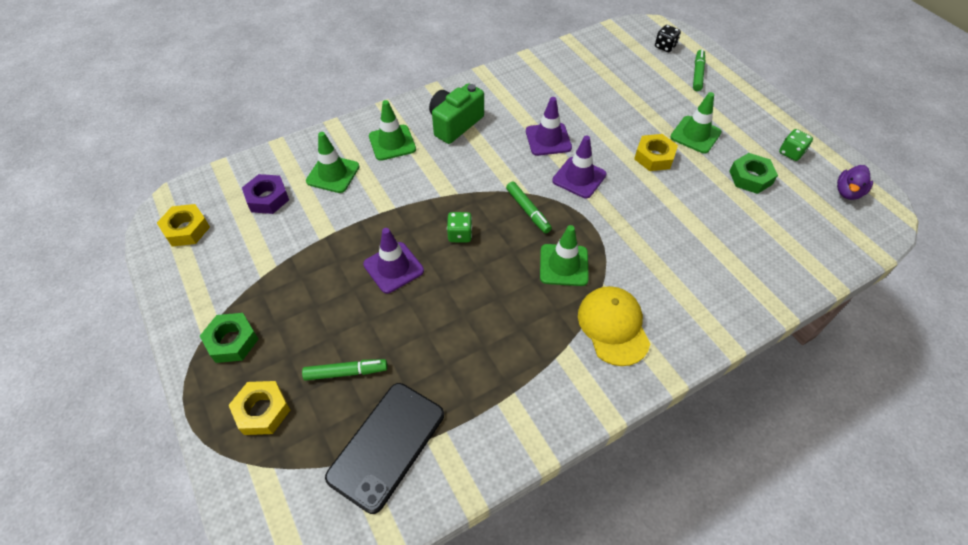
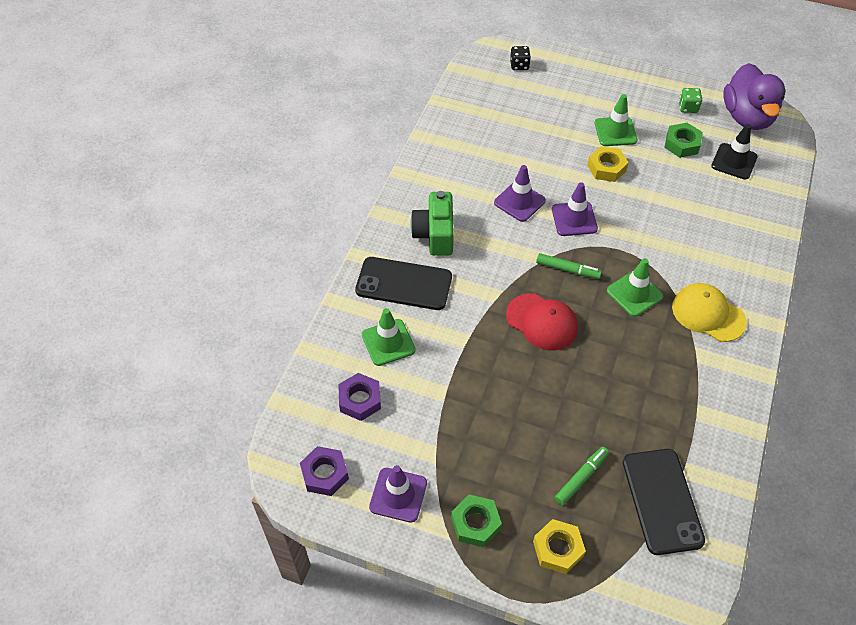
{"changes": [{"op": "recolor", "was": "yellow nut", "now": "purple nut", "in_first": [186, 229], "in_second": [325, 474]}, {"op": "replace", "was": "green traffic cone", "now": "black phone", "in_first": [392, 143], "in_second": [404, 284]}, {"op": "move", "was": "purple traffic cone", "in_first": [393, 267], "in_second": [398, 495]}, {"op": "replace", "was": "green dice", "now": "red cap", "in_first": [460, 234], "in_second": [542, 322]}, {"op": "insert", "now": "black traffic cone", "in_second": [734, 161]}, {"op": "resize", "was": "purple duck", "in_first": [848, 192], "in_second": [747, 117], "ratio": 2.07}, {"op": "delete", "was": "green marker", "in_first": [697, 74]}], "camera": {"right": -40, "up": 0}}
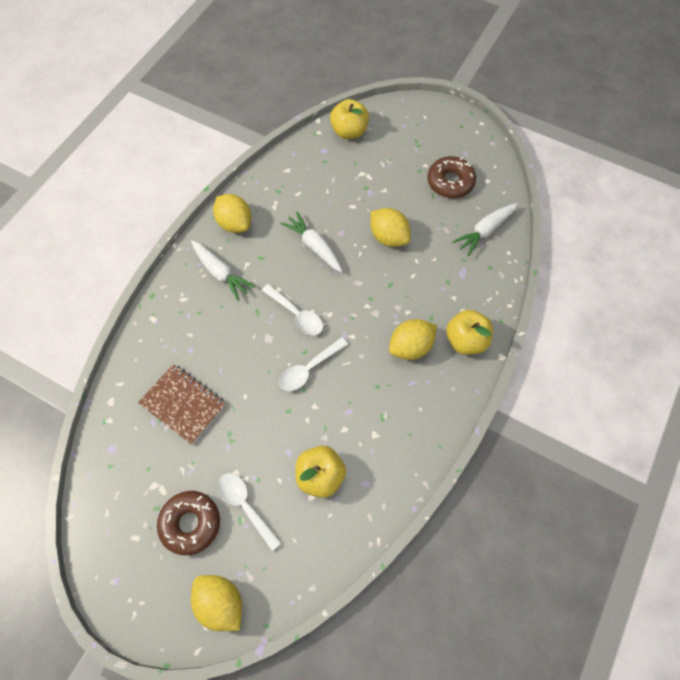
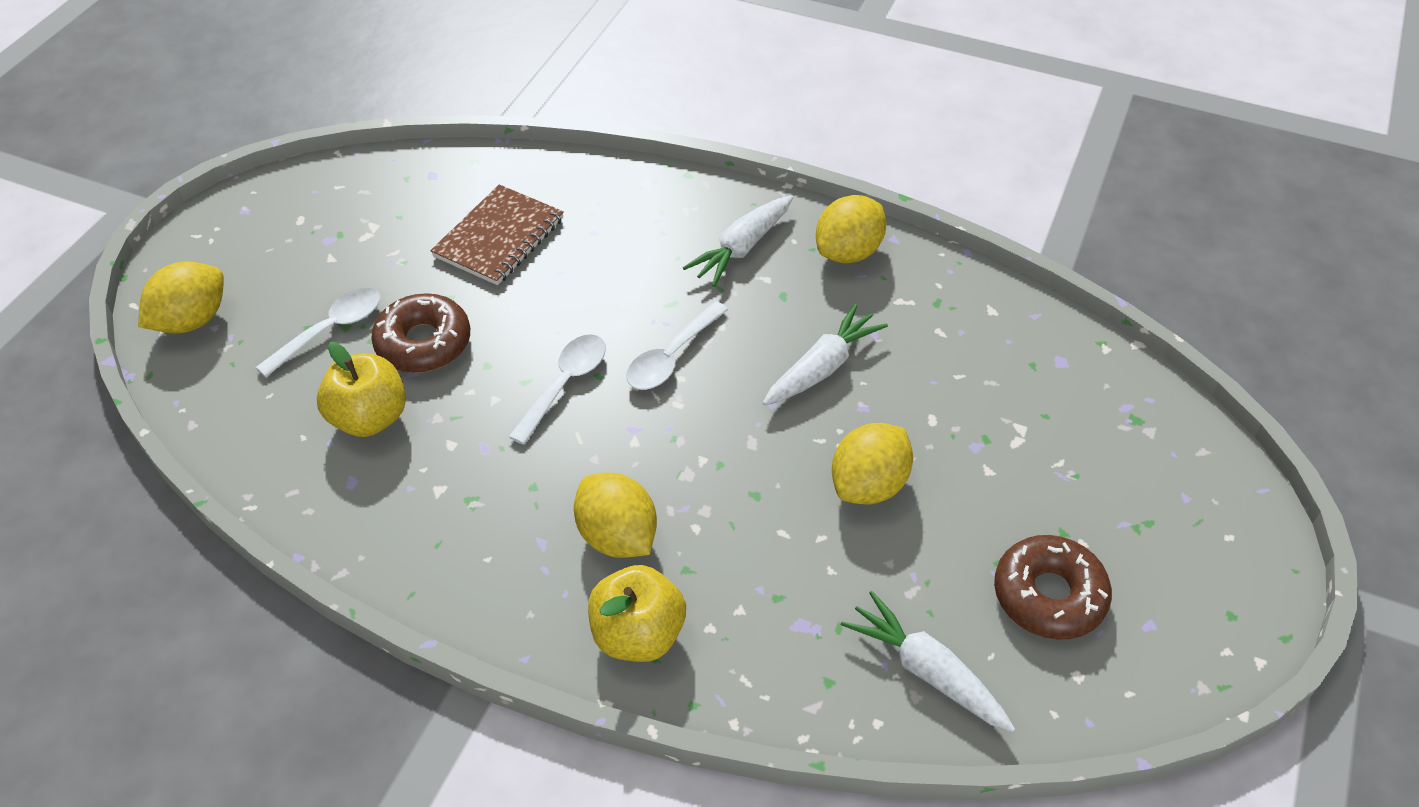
{"changes": [{"op": "move", "was": "brown donut", "in_first": [190, 523], "in_second": [424, 343]}, {"op": "rotate", "was": "white spoon", "in_first": [309, 369], "in_second": [565, 384], "clockwise": 75}, {"op": "delete", "was": "yellow apple", "in_first": [349, 132]}], "camera": {"right": 85, "up": -15}}
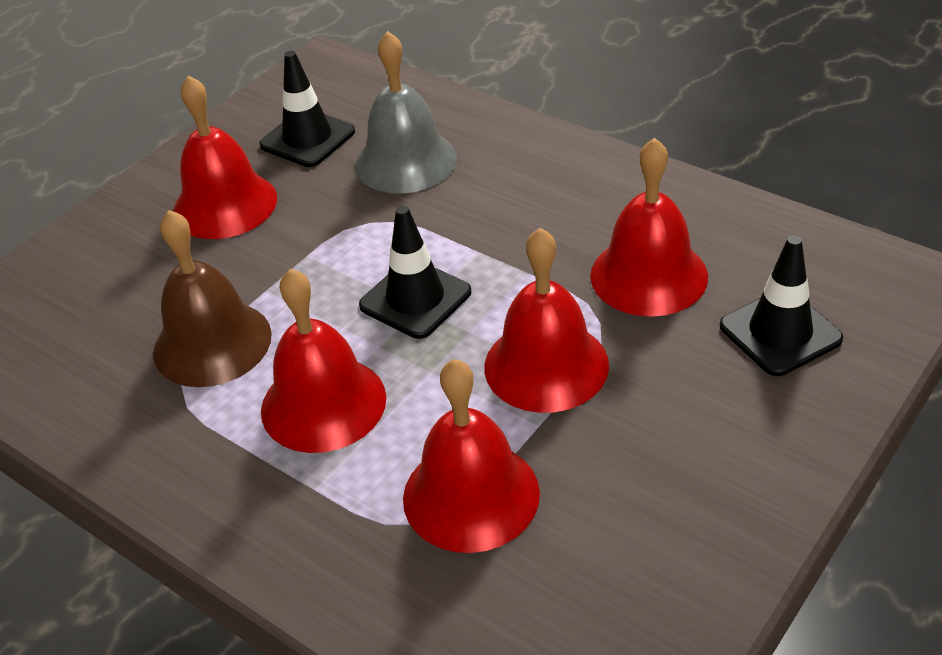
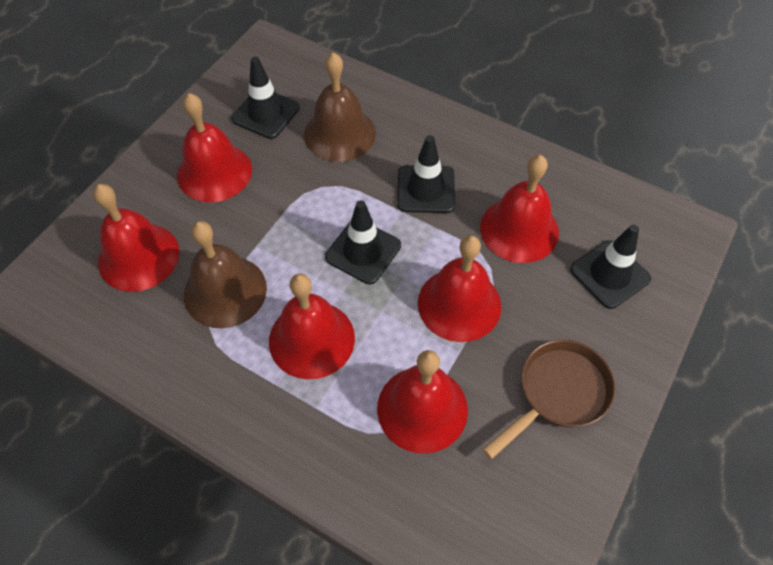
{"changes": [{"op": "insert", "now": "red bell", "in_second": [138, 256]}, {"op": "recolor", "was": "grey bell", "now": "brown bell", "in_first": [405, 161], "in_second": [339, 133]}, {"op": "insert", "now": "black traffic cone", "in_second": [426, 189]}, {"op": "insert", "now": "brown pan", "in_second": [558, 393]}], "camera": {"right": -10, "up": 15}}
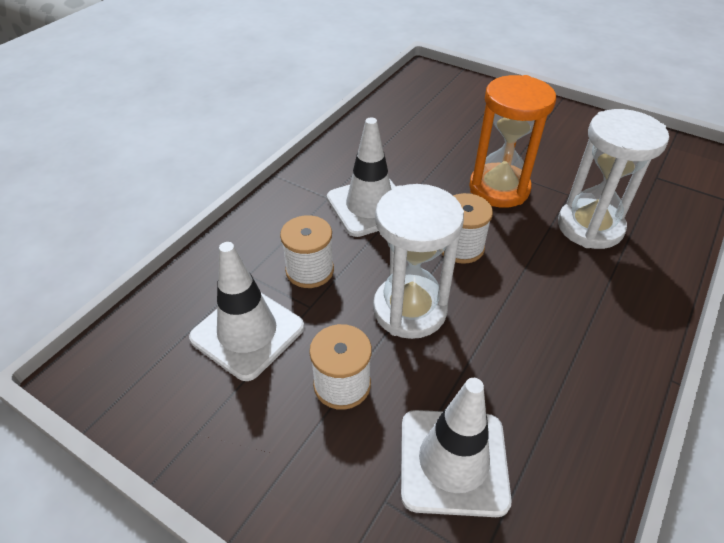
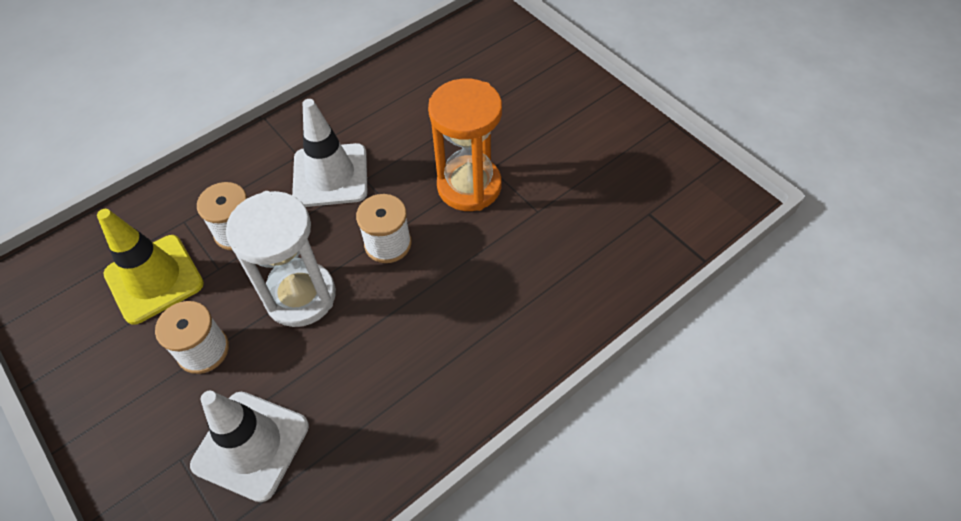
{"changes": [{"op": "recolor", "was": "white traffic cone", "now": "yellow traffic cone", "in_first": [247, 332], "in_second": [154, 279]}, {"op": "delete", "was": "white hourglass", "in_first": [590, 227]}], "camera": {"right": 20, "up": 10}}
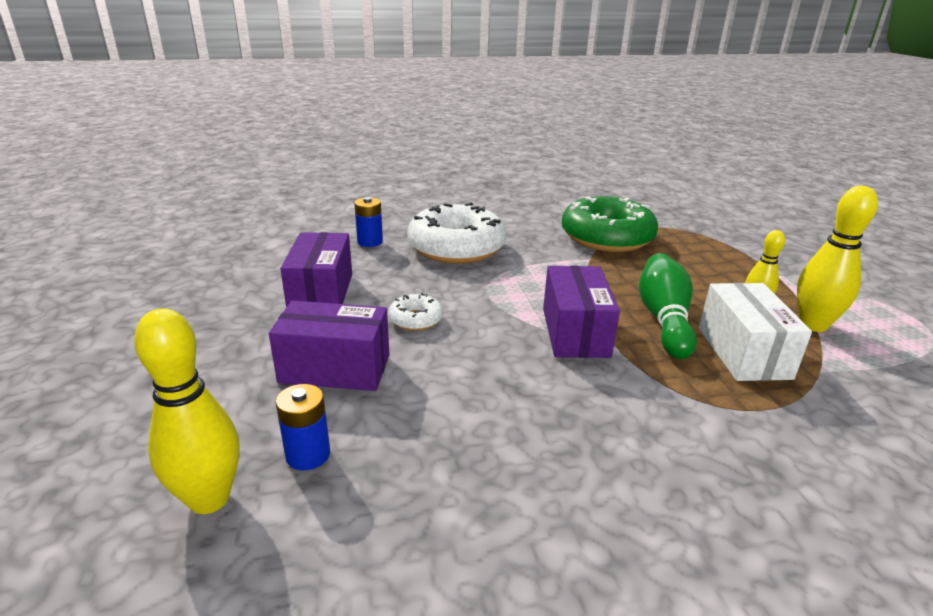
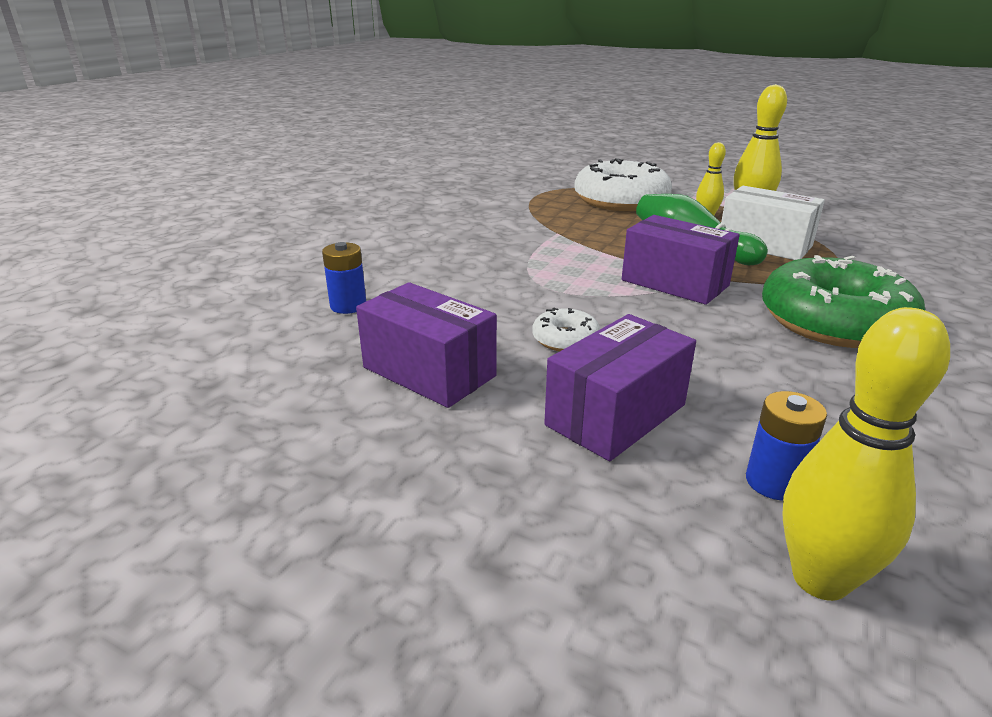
{"changes": [{"op": "move", "was": "white donut", "in_first": [456, 247], "in_second": [621, 200]}, {"op": "move", "was": "green donut", "in_first": [607, 237], "in_second": [834, 321]}], "camera": {"right": -50, "up": 0}}
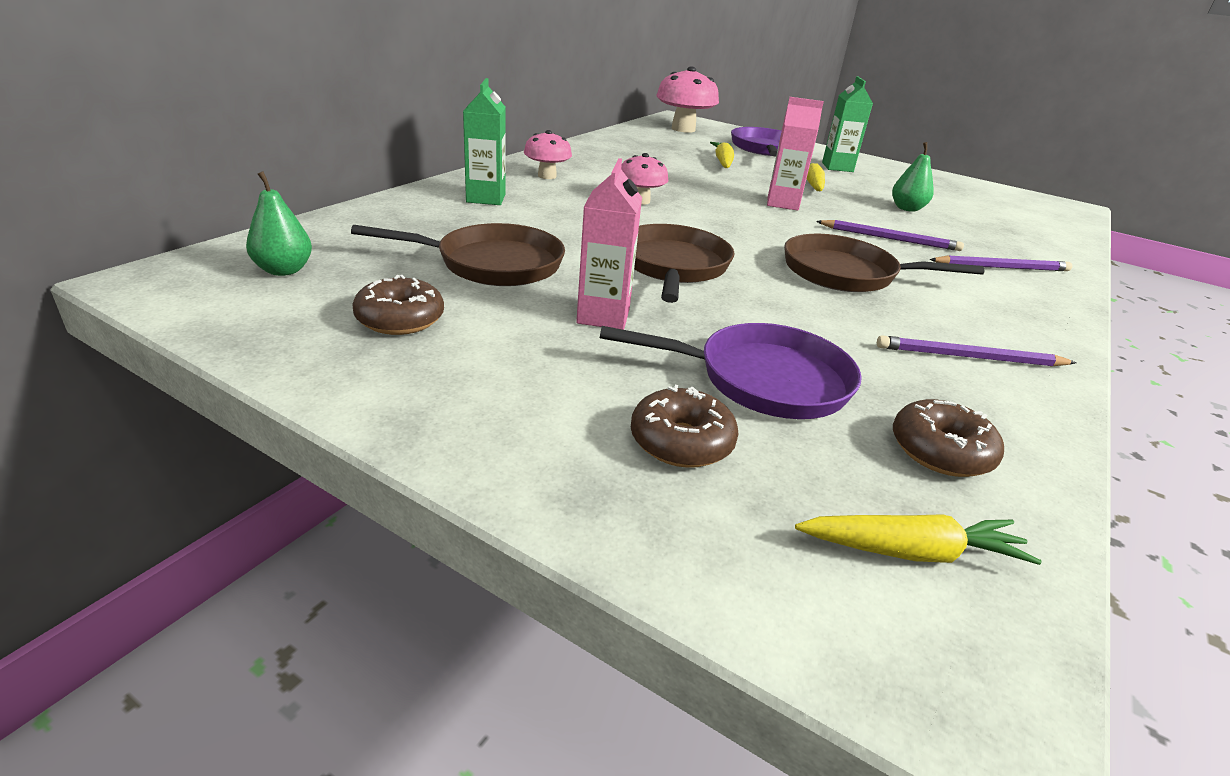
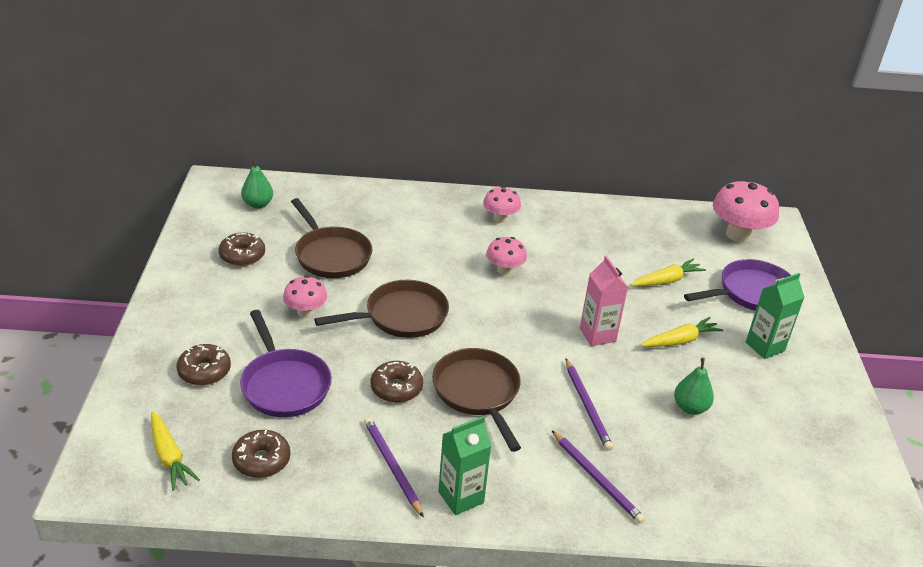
{"changes": [{"op": "replace", "was": "pink carton", "now": "pink mushroom", "in_first": [603, 316], "in_second": [305, 312]}, {"op": "insert", "now": "brown donut", "in_second": [396, 388]}, {"op": "move", "was": "green carton", "in_first": [486, 198], "in_second": [461, 497]}], "camera": {"right": 60, "up": 5}}
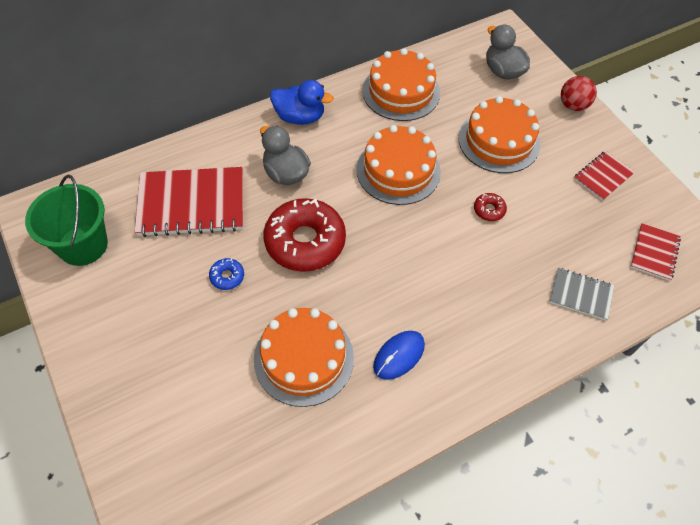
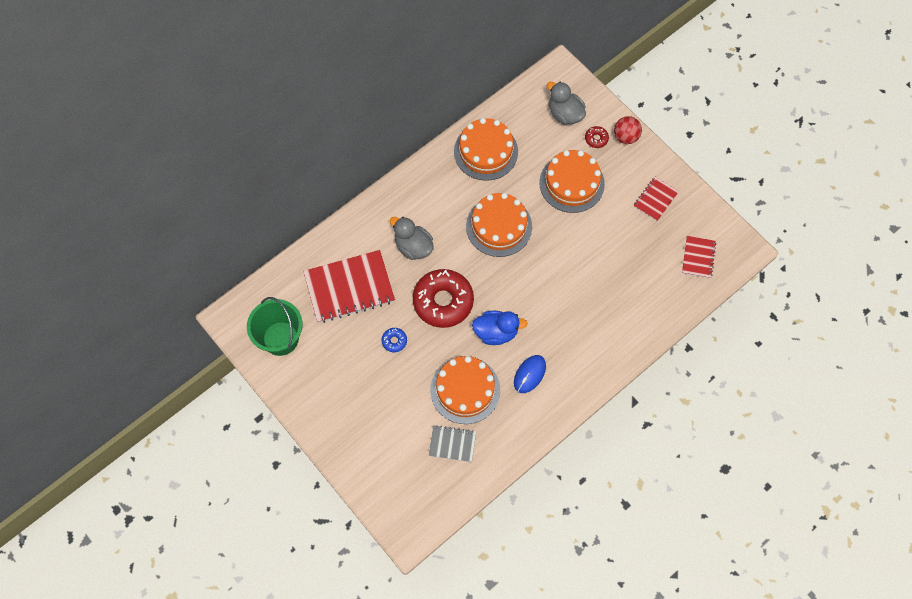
{"changes": [{"op": "move", "was": "grey notebook", "in_first": [580, 295], "in_second": [452, 444]}, {"op": "move", "was": "blue duck", "in_first": [300, 117], "in_second": [496, 332]}, {"op": "move", "was": "red donut", "in_first": [489, 210], "in_second": [596, 139]}], "camera": {"right": -10, "up": 10}}
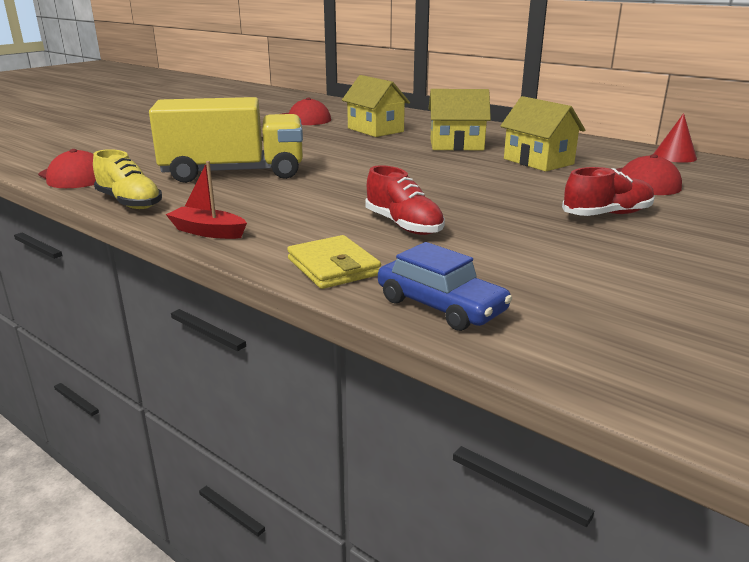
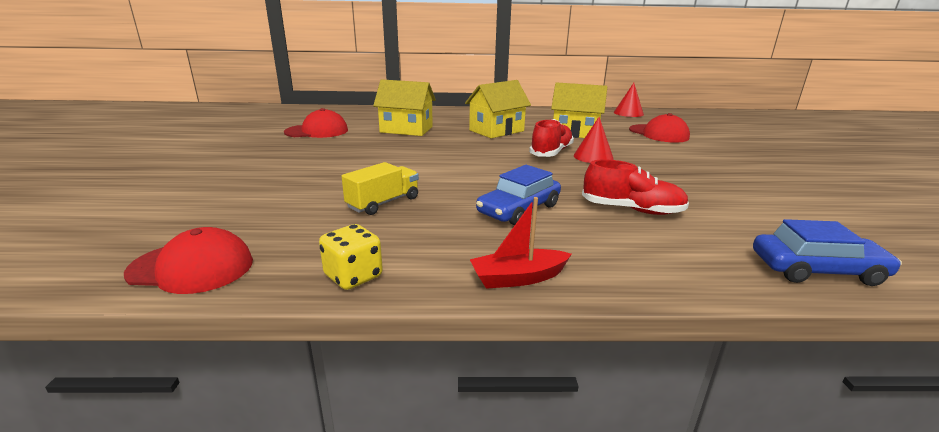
{"changes": [{"op": "replace", "was": "yellow shoe", "now": "yellow dice", "in_first": [129, 202], "in_second": [353, 276]}, {"op": "resize", "was": "yellow truck", "in_first": [234, 173], "in_second": [383, 203], "ratio": 0.47}, {"op": "insert", "now": "blue car", "in_second": [518, 209]}, {"op": "move", "was": "red shoe", "in_first": [607, 214], "in_second": [551, 152]}, {"op": "insert", "now": "red cone", "in_second": [593, 157]}, {"op": "delete", "was": "yellow wallet", "in_first": [333, 267]}], "camera": {"right": -40, "up": 0}}
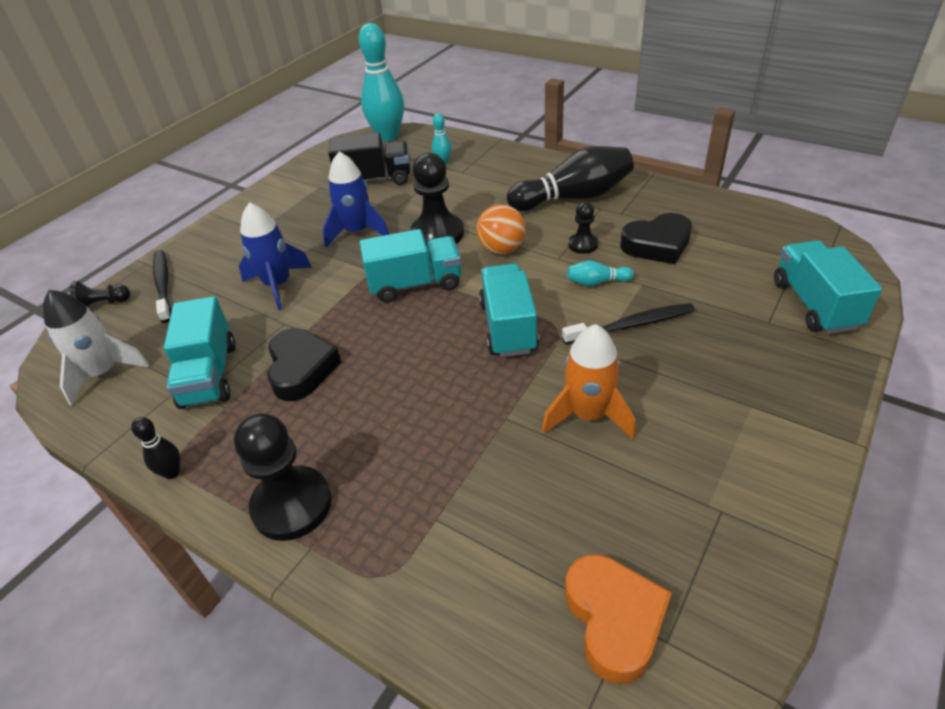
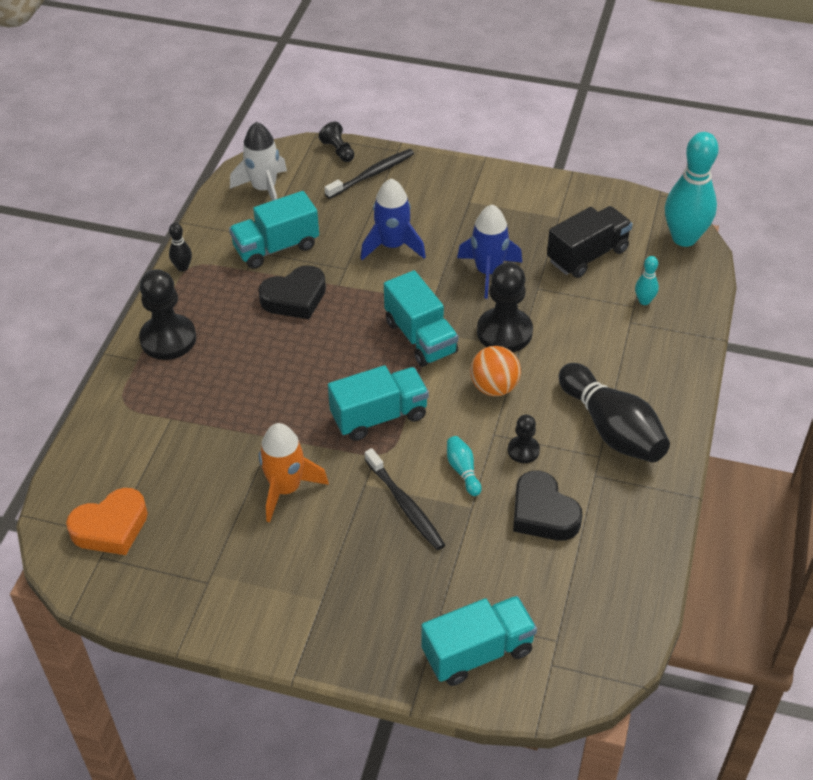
{"changes": [{"op": "rotate", "was": "black truck", "in_first": [374, 179], "in_second": [587, 255], "clockwise": -105}], "camera": {"right": 70, "up": 5}}
